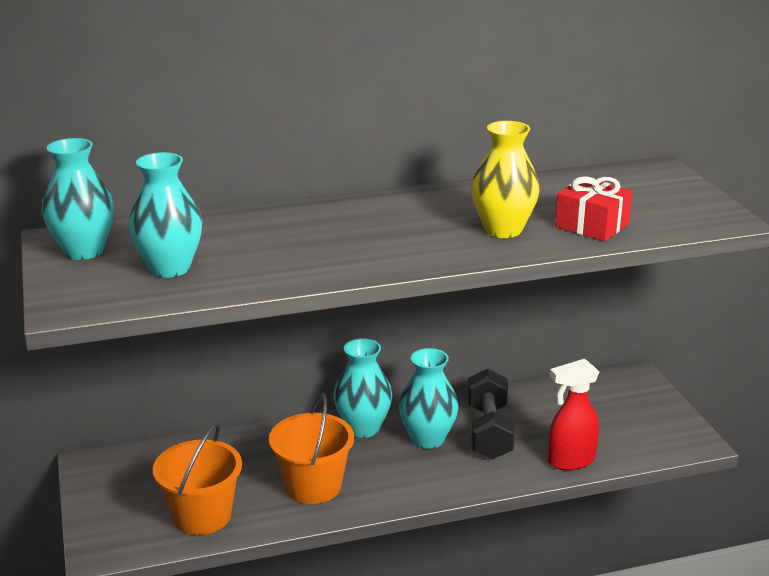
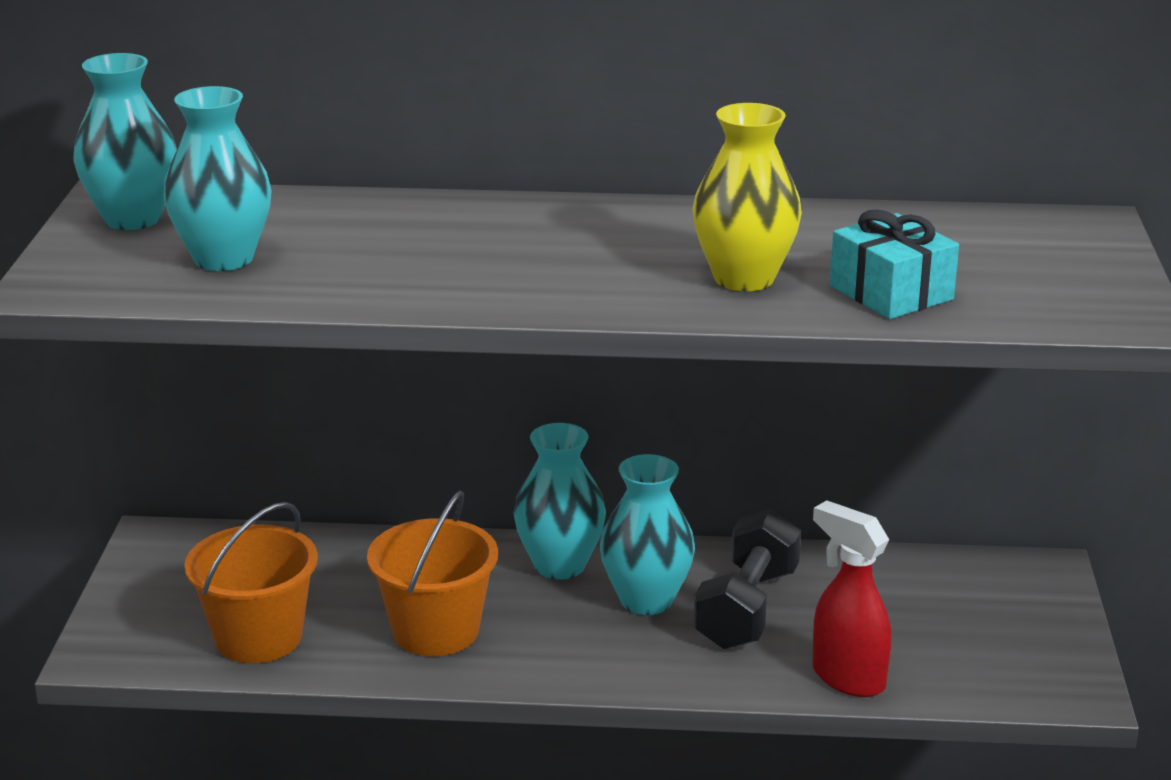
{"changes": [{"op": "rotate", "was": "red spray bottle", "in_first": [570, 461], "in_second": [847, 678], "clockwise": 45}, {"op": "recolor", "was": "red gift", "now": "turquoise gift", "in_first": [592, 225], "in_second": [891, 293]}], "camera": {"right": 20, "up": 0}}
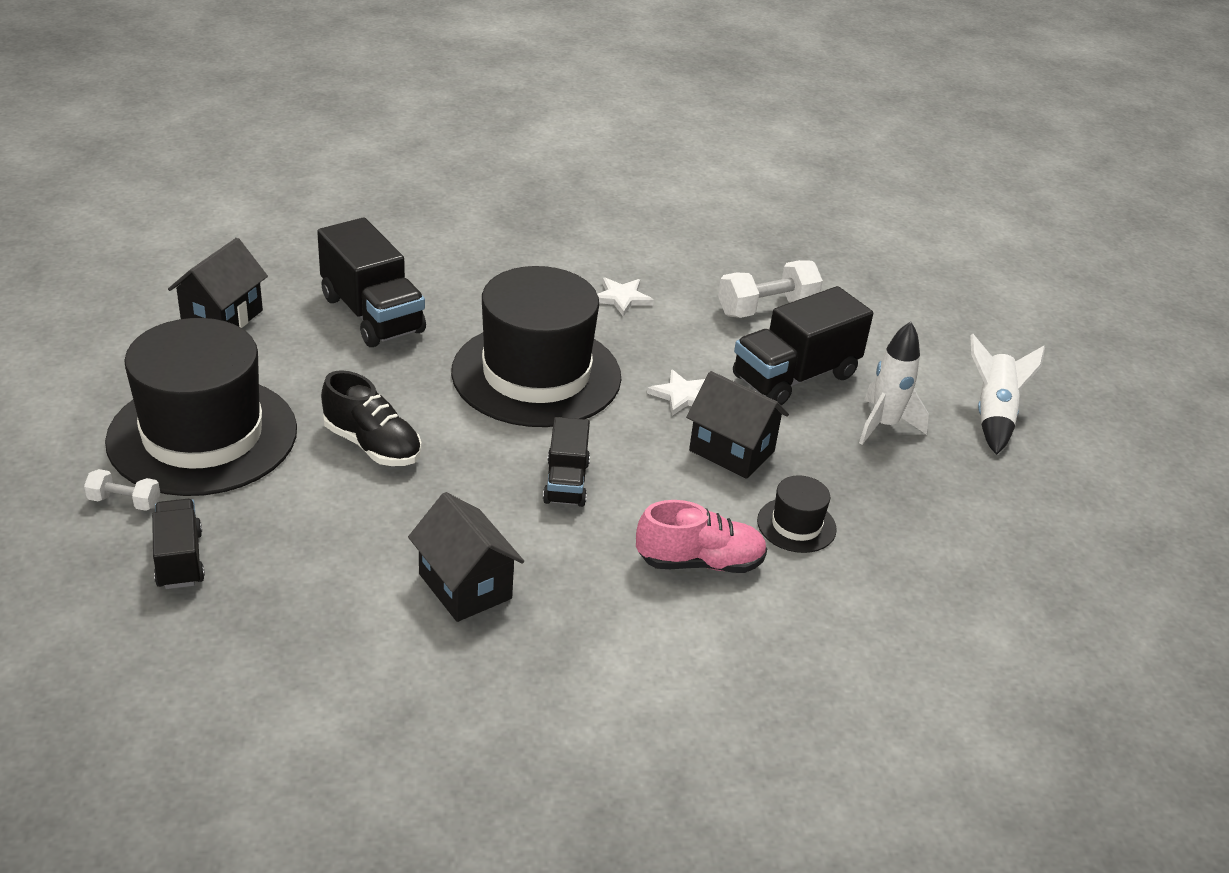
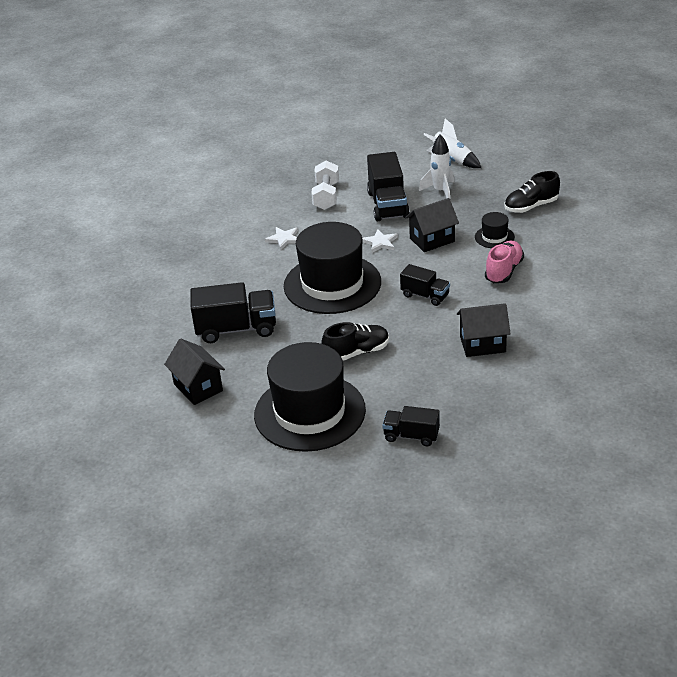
{"changes": [{"op": "insert", "now": "black shoe", "in_second": [531, 206]}, {"op": "delete", "was": "white dumbbell", "in_first": [124, 502]}], "camera": {"right": -55, "up": 0}}
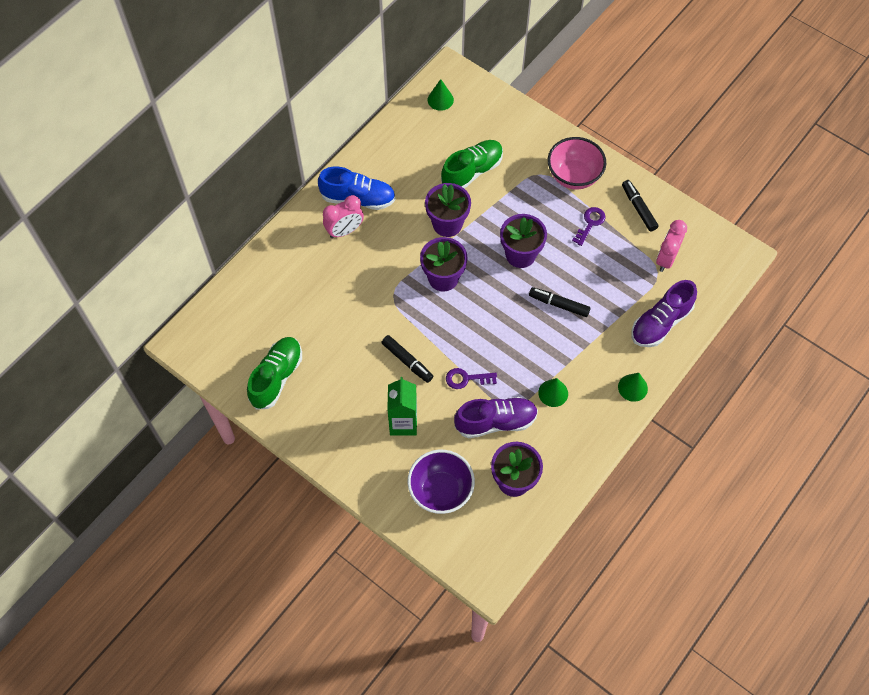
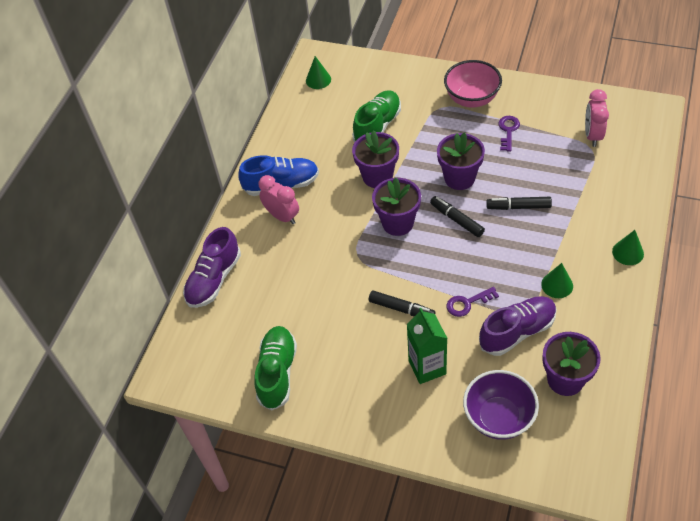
{"changes": [{"op": "move", "was": "purple shoe", "in_first": [660, 323], "in_second": [214, 279]}, {"op": "rotate", "was": "pink clock", "in_first": [345, 231], "in_second": [282, 216], "clockwise": -90}, {"op": "move", "was": "black marker", "in_first": [638, 208], "in_second": [456, 220]}], "camera": {"right": -15, "up": -10}}
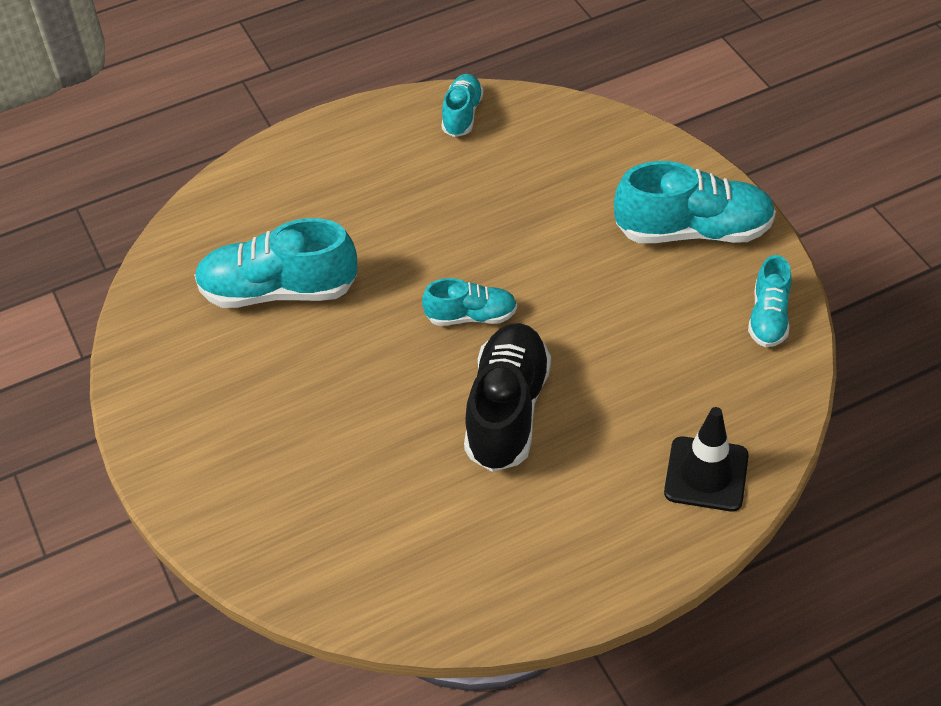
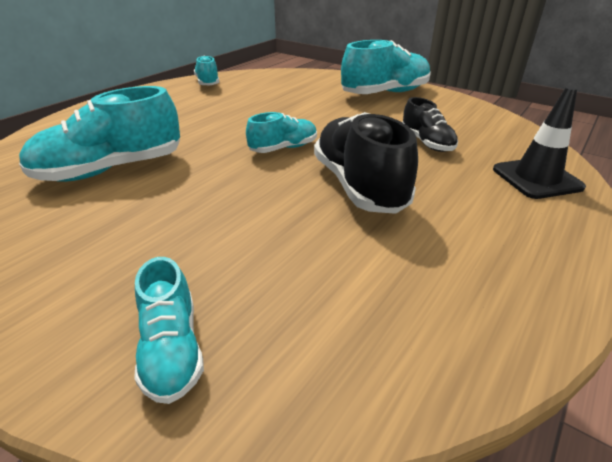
{"changes": [{"op": "move", "was": "turquoise shoe", "in_first": [768, 317], "in_second": [172, 349]}, {"op": "insert", "now": "black shoe", "in_second": [426, 143]}], "camera": {"right": -30, "up": -15}}
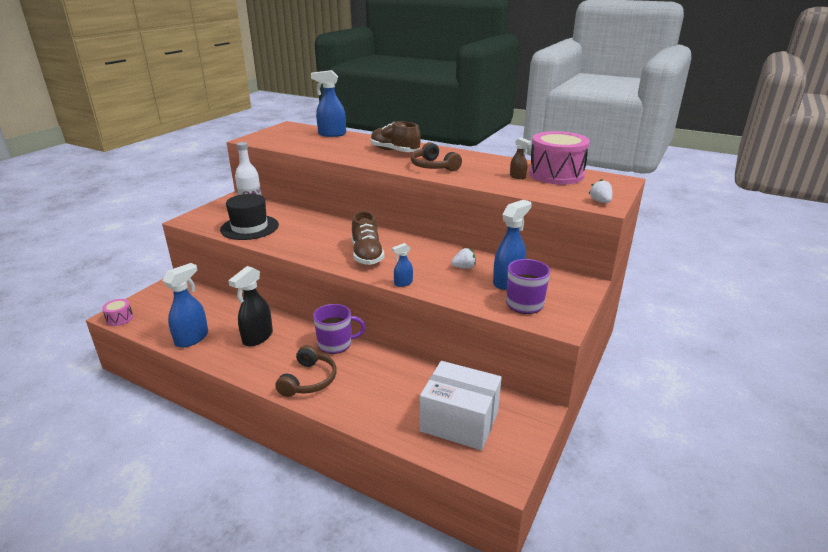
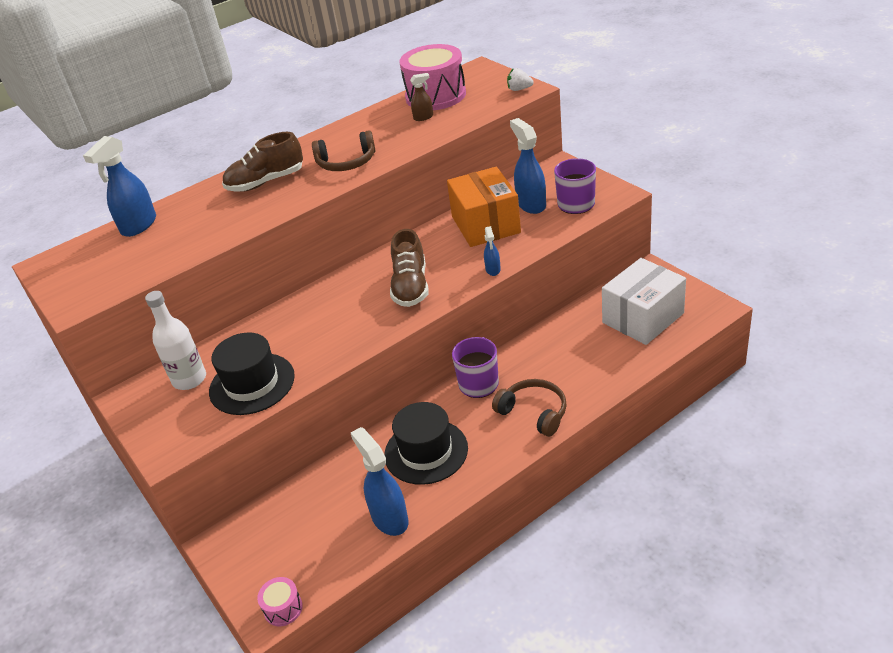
{"changes": [{"op": "replace", "was": "black spray bottle", "now": "black hat", "in_first": [257, 337], "in_second": [426, 451]}, {"op": "rotate", "was": "brown shoe", "in_first": [367, 255], "in_second": [411, 287], "clockwise": 75}, {"op": "replace", "was": "white strawberry", "now": "orange box", "in_first": [464, 267], "in_second": [485, 225]}], "camera": {"right": -60, "up": 10}}
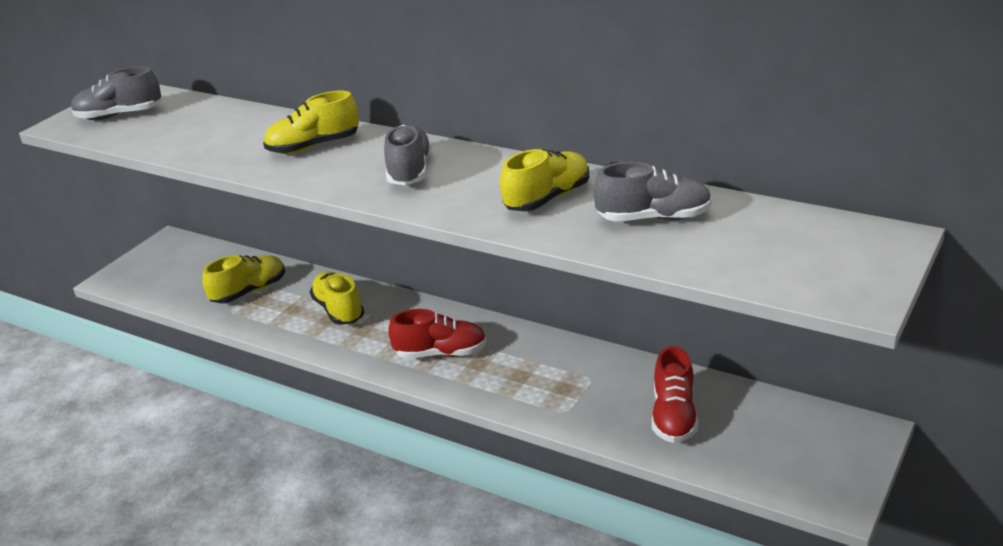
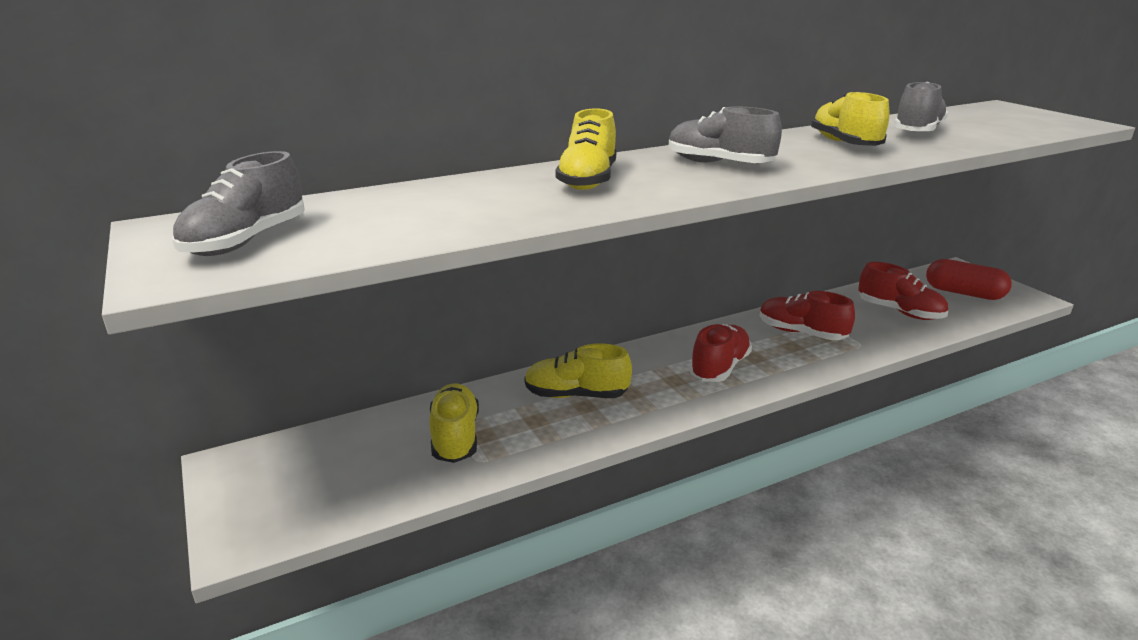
{"changes": [{"op": "insert", "now": "red shoe", "in_second": [801, 333]}, {"op": "insert", "now": "red capsule", "in_second": [964, 293]}], "camera": {"right": -60, "up": -5}}
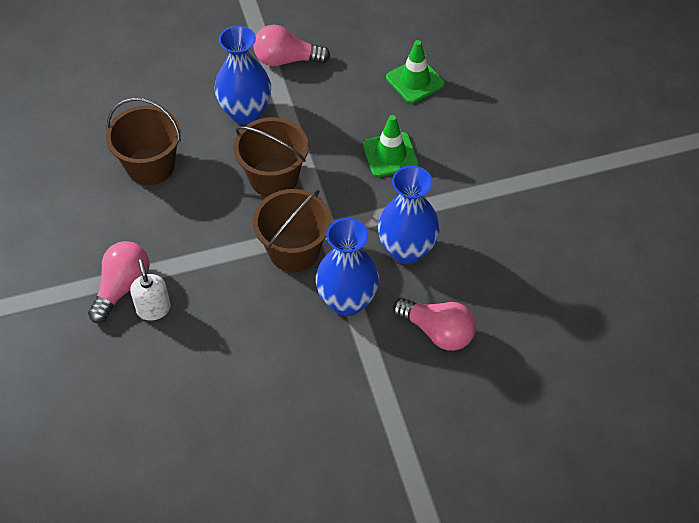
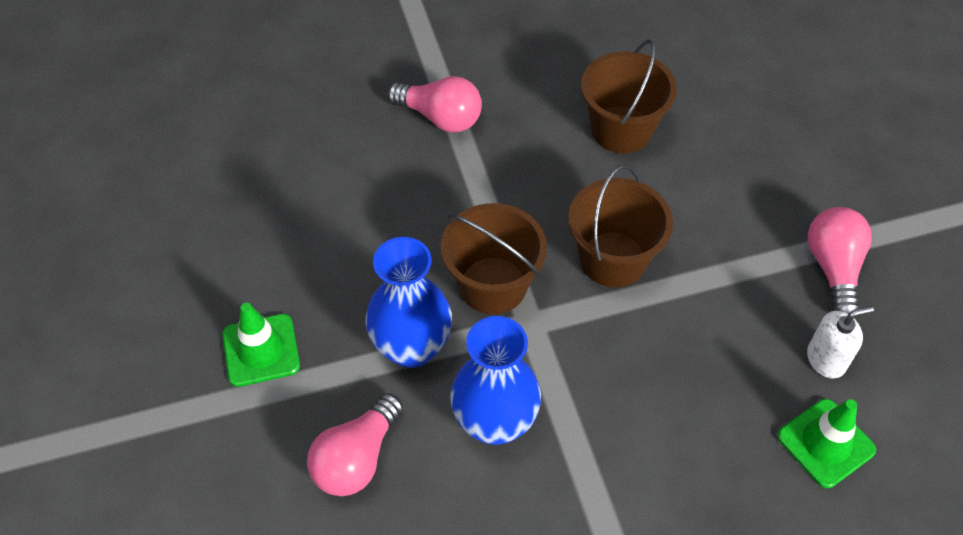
{"changes": [{"op": "move", "was": "green traffic cone", "in_first": [390, 155], "in_second": [261, 350]}, {"op": "move", "was": "white soap dispenser", "in_first": [153, 309], "in_second": [826, 359]}, {"op": "delete", "was": "blue vase", "in_first": [245, 113]}], "camera": {"right": 90, "up": 0}}
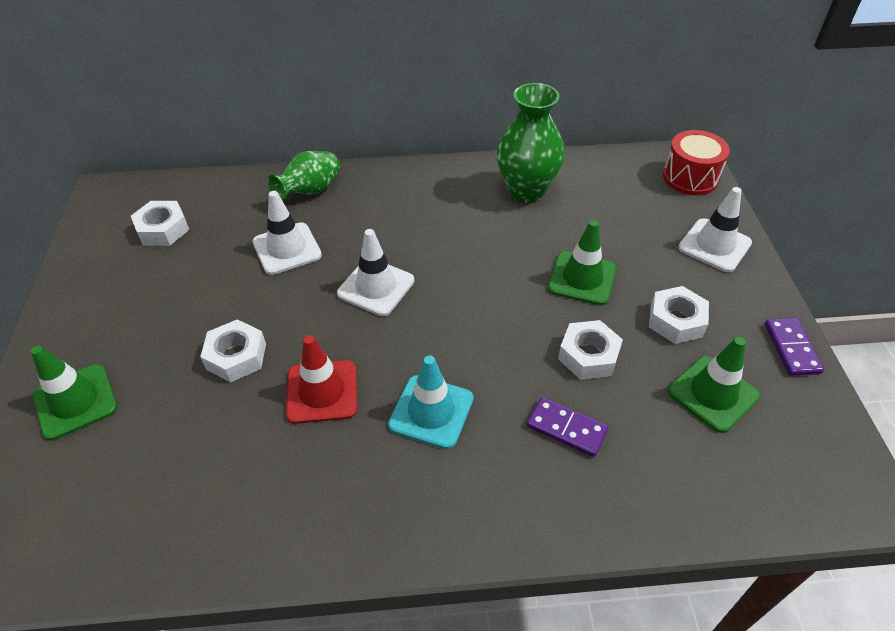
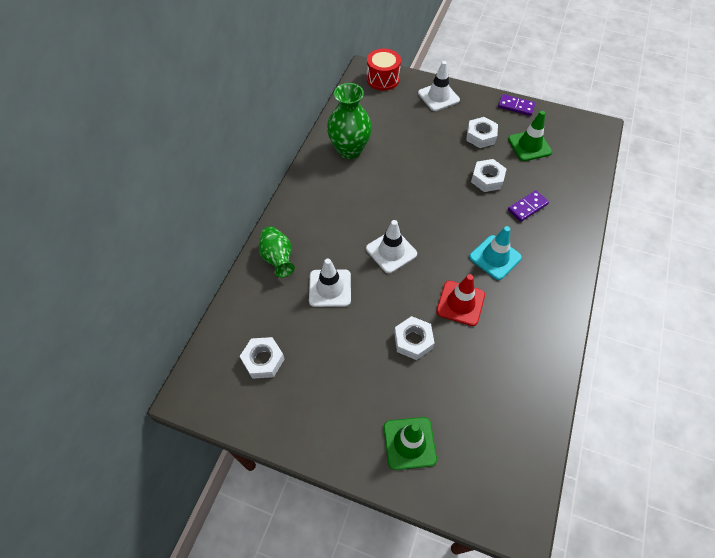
{"changes": [{"op": "delete", "was": "green traffic cone", "in_first": [582, 278]}], "camera": {"right": -65, "up": 10}}
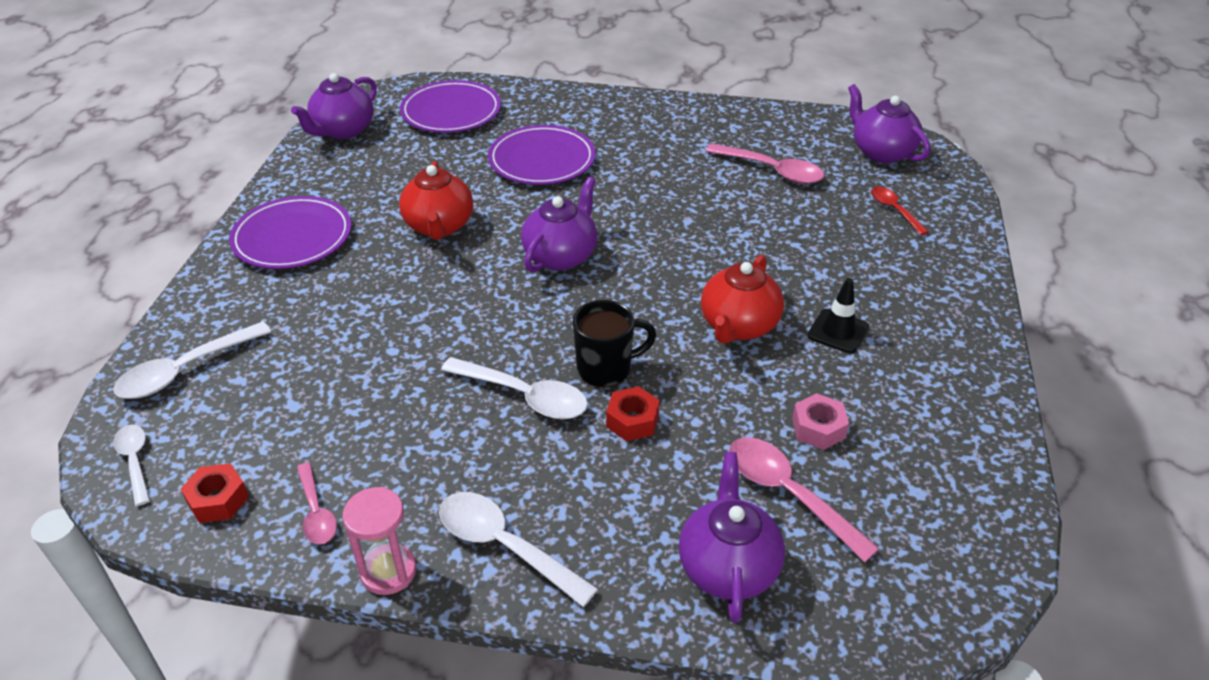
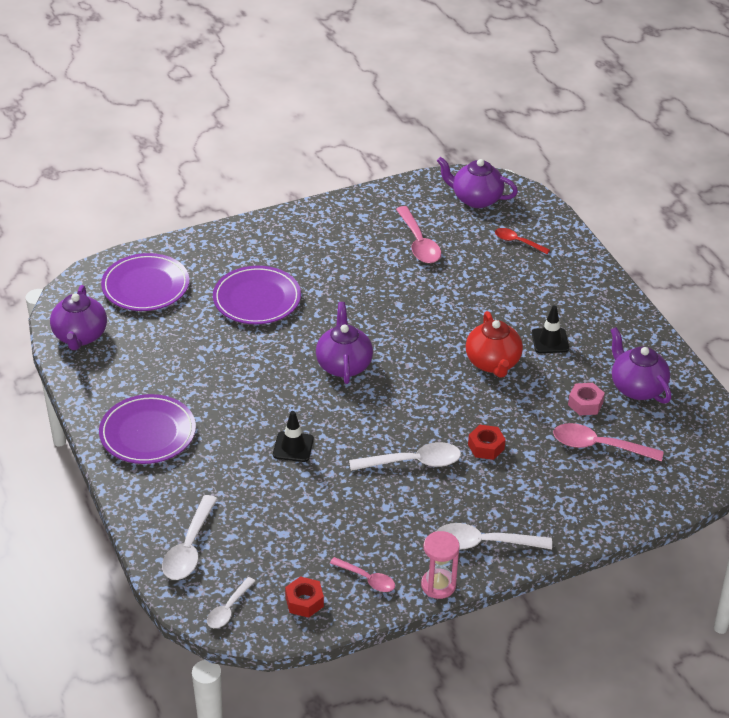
{"changes": [{"op": "rotate", "was": "white spoon", "in_first": [135, 461], "in_second": [228, 609], "clockwise": -90}, {"op": "insert", "now": "black traffic cone", "in_second": [293, 447]}, {"op": "rotate", "was": "pink spoon", "in_first": [772, 171], "in_second": [419, 243], "clockwise": 75}, {"op": "move", "was": "purple teapot", "in_first": [728, 567], "in_second": [637, 387]}, {"op": "delete", "was": "red teapot", "in_first": [439, 226]}, {"op": "delete", "was": "black mug", "in_first": [606, 369]}], "camera": {"right": -35, "up": 0}}
